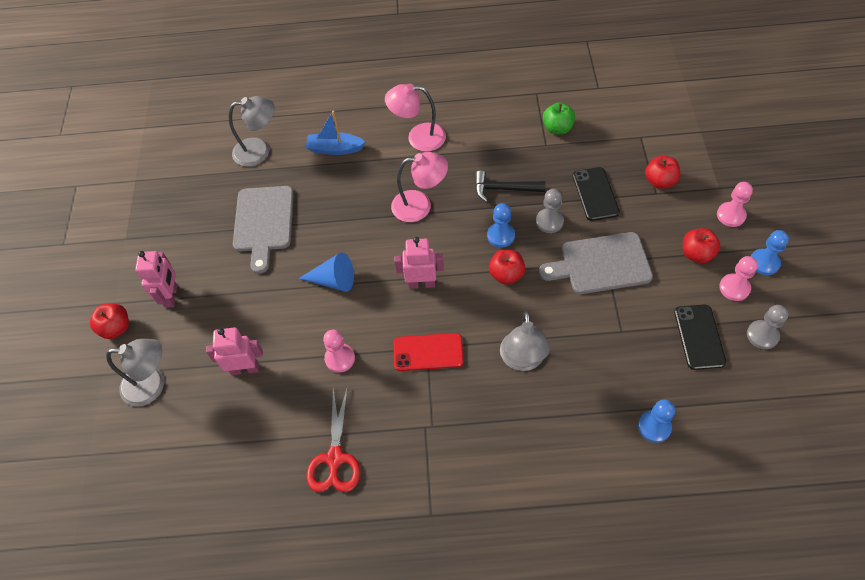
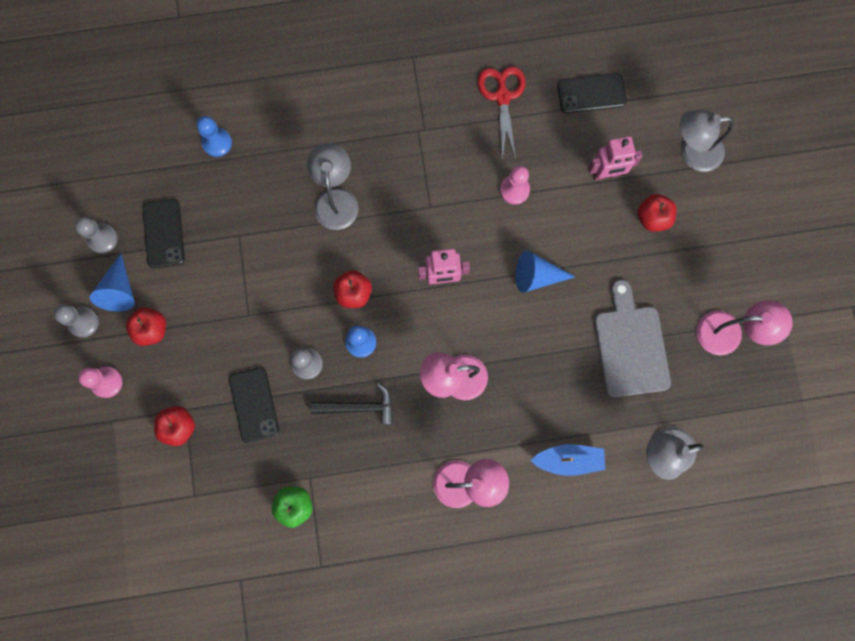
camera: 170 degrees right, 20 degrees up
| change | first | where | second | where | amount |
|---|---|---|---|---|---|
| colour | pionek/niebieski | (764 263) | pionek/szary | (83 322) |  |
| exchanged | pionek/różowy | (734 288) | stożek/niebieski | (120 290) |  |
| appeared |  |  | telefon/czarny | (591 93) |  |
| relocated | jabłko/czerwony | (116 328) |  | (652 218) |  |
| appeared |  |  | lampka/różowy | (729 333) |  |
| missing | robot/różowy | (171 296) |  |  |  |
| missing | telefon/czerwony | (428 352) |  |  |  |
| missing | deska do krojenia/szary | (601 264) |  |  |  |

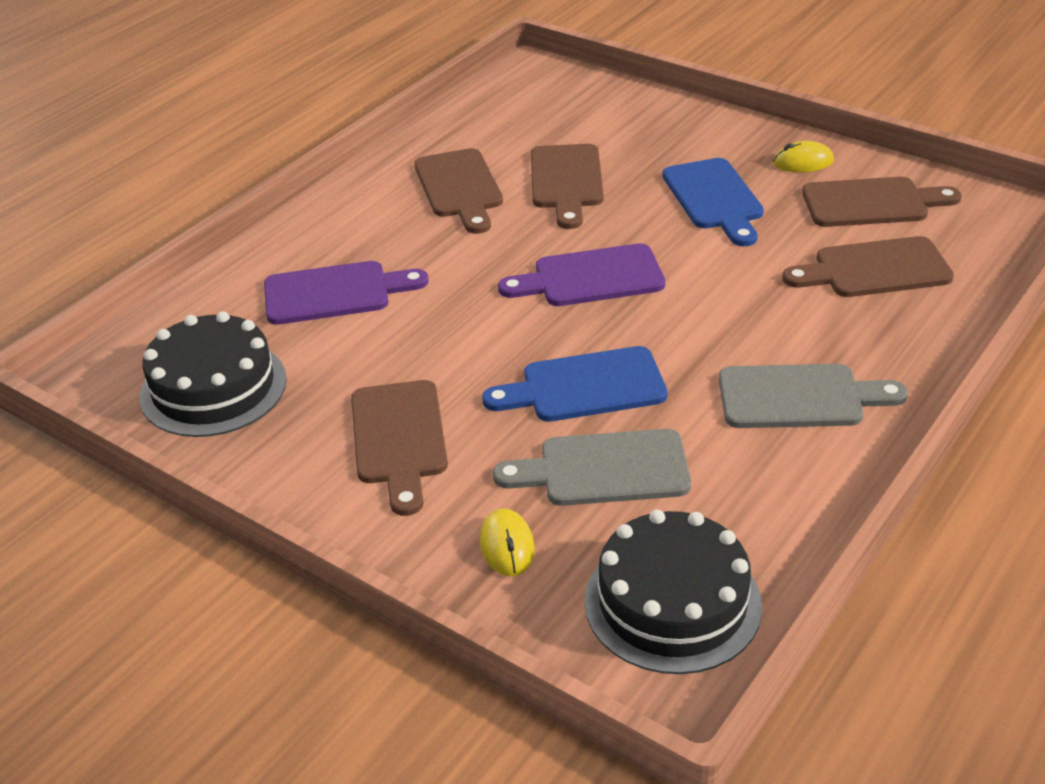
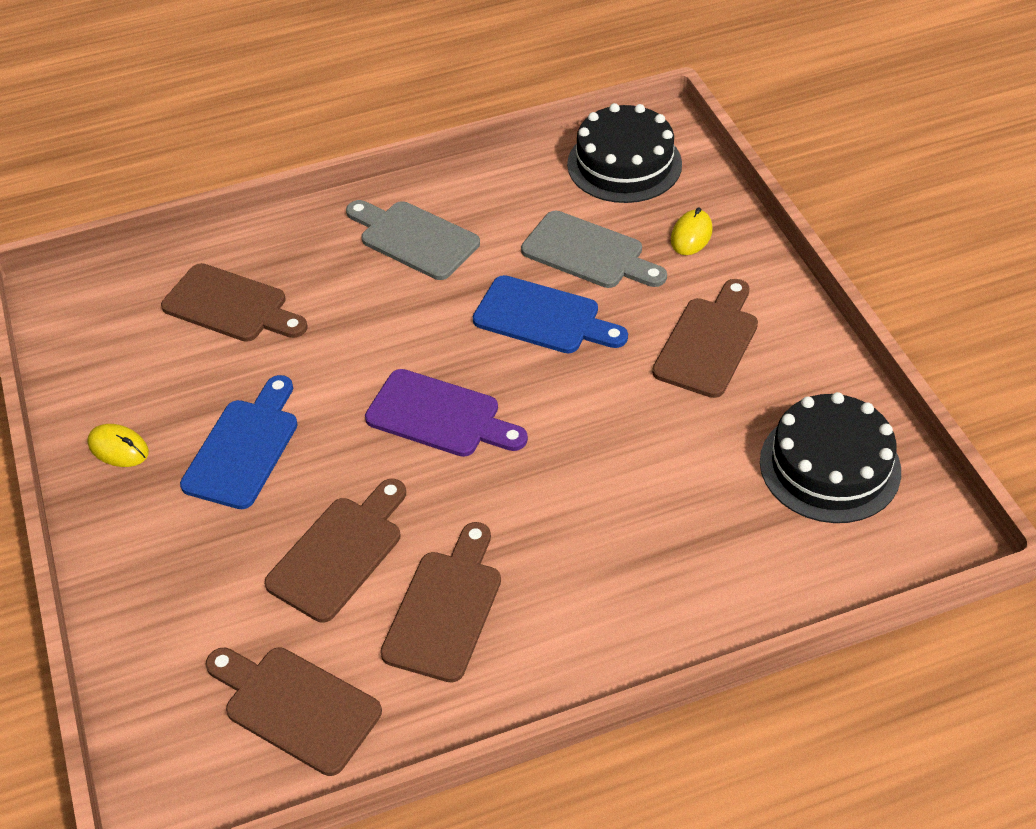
camera: 145 degrees left, 10 degrees up
| change | first | where | second | where | amount |
|---|---|---|---|---|---|
| relocated | deska do krojenia/brązowy | (872 203) |  | (295 706) |  |
| missing | deska do krojenia/fioletowy | (335 293) |  |  |  |

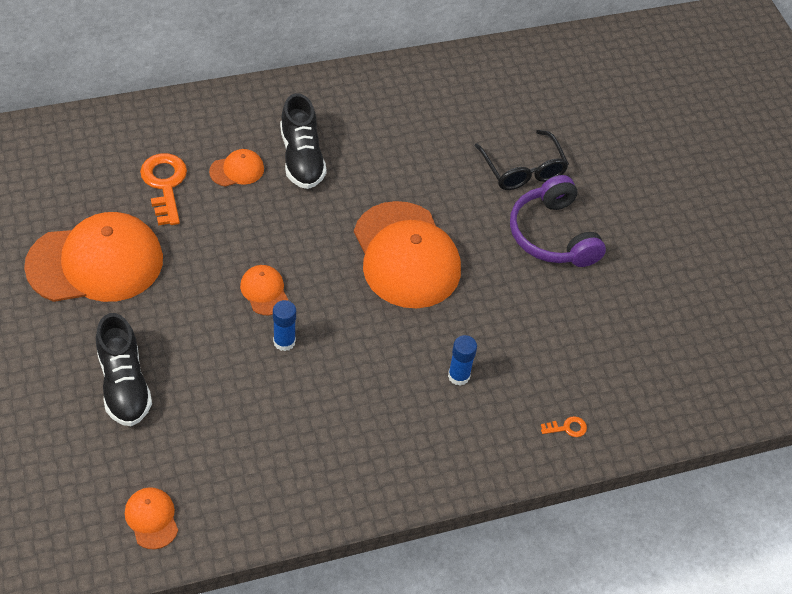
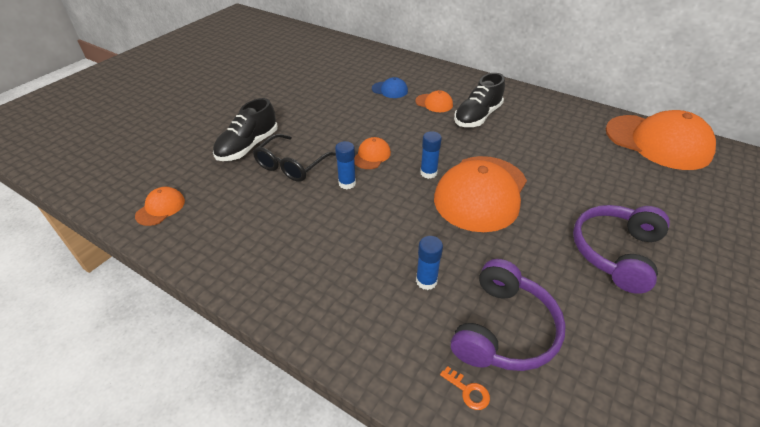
camera: 55 degrees right, 10 degrees down
| change | first | where | second | where | amount |
|---|---|---|---|---|---|
| relocated | okulary/czarny | (523 170) |  | (291 165) |  |
| exchanged | klucz/pomarańczowy | (164 184) | czapka/niebieski | (390 90) |  |
| appeared |  |  | klej w sztyfcie/niebieski | (428 173) |  |
| appeared |  |  | słuchawki/fioletowy | (503 329) |  |
| relocated | czapka/pomarańczowy | (95 262) |  | (657 142) |  |

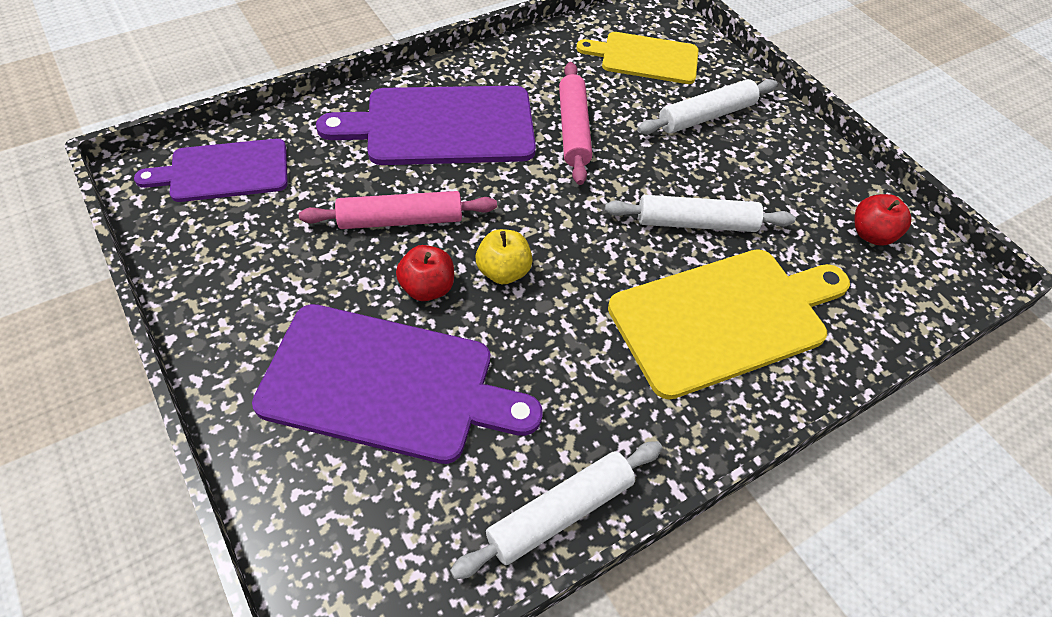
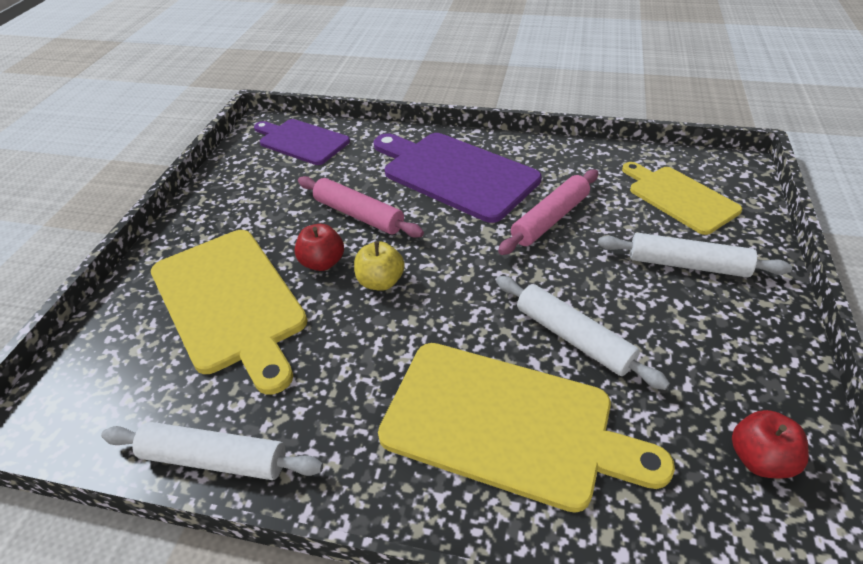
camera: 50 degrees right, 10 degrees down
| change | first | where | second | where | amount |
|---|---|---|---|---|---|
| colour | deska do krojenia/fioletowy | (386 384) | deska do krojenia/żółty | (229 302) |  |

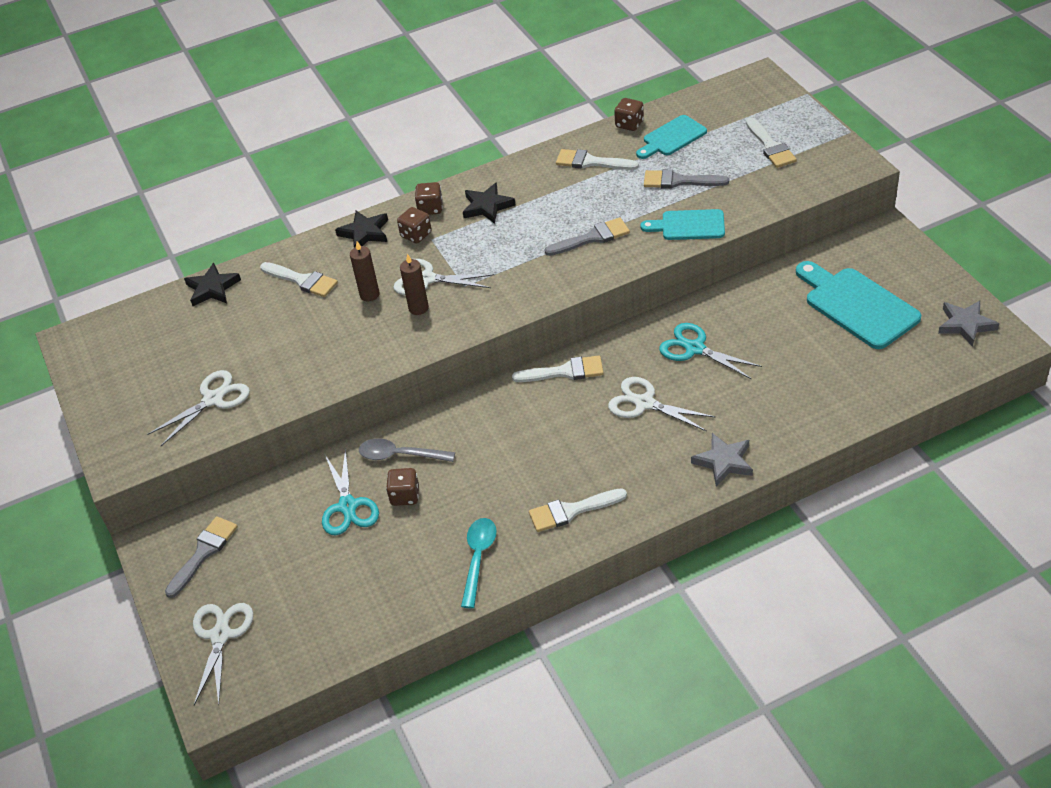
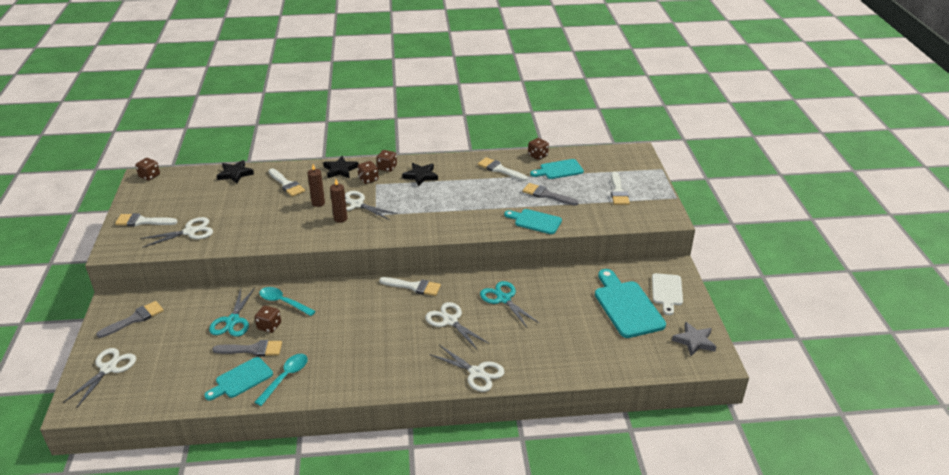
camera: 15 degrees right, 10 degrees down
| change | first | where | second | where | amount |
|---|---|---|---|---|---|
| relocated | pędzel/biały | (571 511) |  | (142 221) |  |
| appeared |  |  | kostka do gry/brązowy | (149 176) |  |
| appeared |  |  | deska do krojenia/turkusowy | (241 379) |  |
| relocated | pędzel/szary | (592 238) |  | (253 349) |  |
| colour | łyżka/szary | (400 455) | łyżka/turkusowy | (283 302) |  |
| exchanged | gwiazda/szary | (724 462) | nożyczki/biały | (476 372) |  |
| appeared |  |  | deska do krojenia/biały | (667 291) |  |

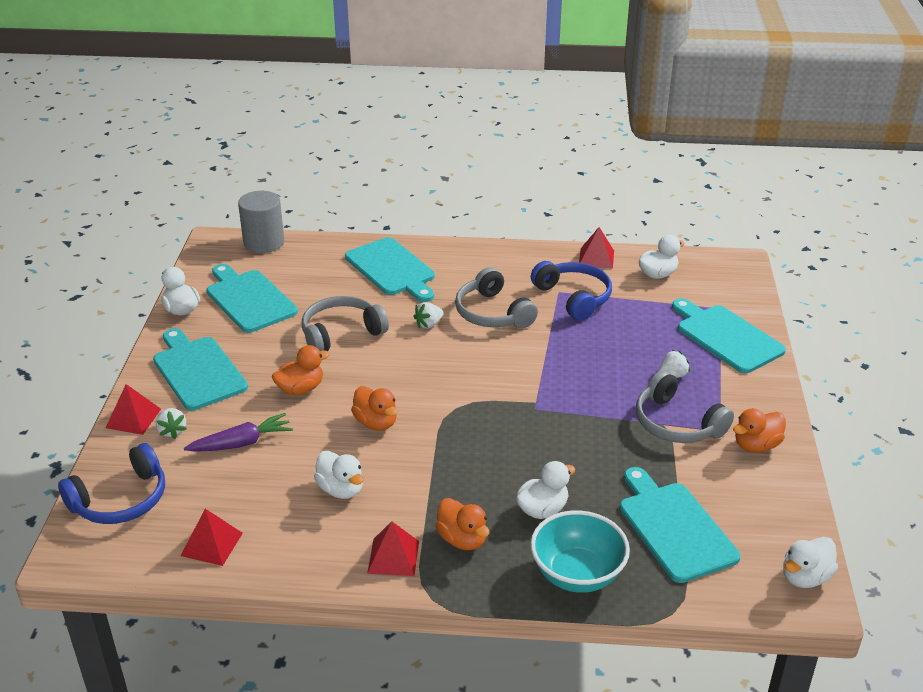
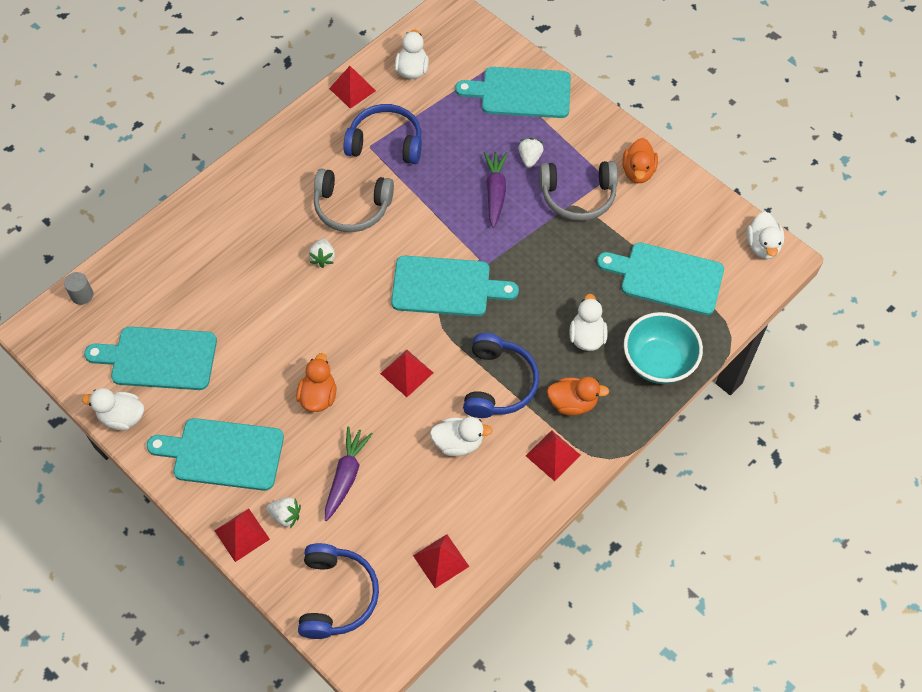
camera: 50 degrees left, 25 degrees up
| change | first | where | second | where | amount |
|---|---|---|---|---|---|
| size | walec/szary | (264 243) |  | (82 295) | x0.50 |
| exchanged | kaczka/pomarańczowy | (376 423) | piramida/czerwony | (406 373) |  |
| relocated | deska do krojenia/turkusowy | (392 269) |  | (446 287) |  |
| appeared |  |  | słuchawki/niebieski | (498 384) |  |
| appeared |  |  | marchewka/fioletowy | (495 192) |  |
| missing | słuchawki/szary | (341 333) |  |  |  |

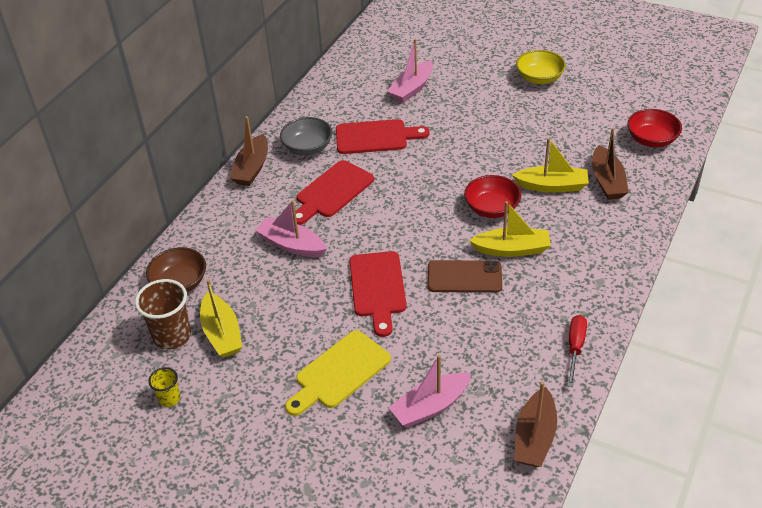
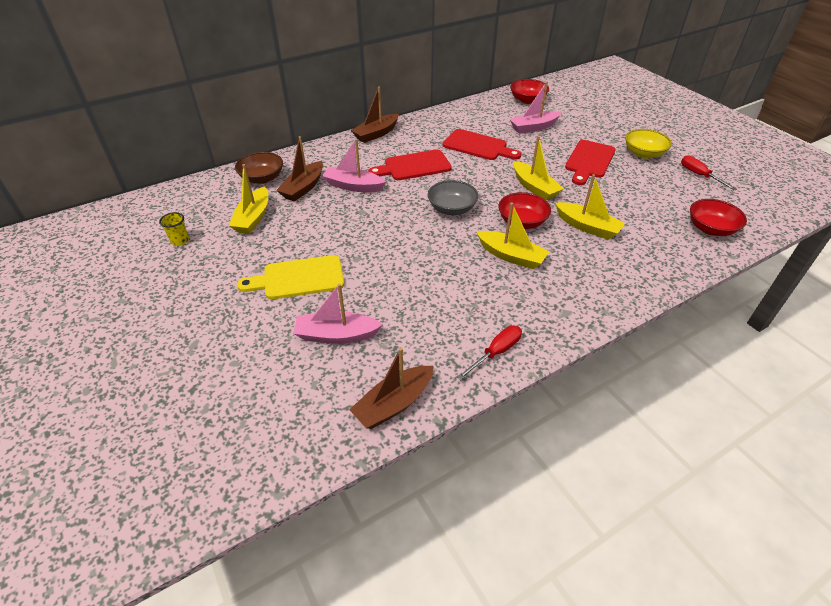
camera: 30 degrees right, 0 degrees up
| change | first | where | second | where | amount |
|---|---|---|---|---|---|
| relocated | łódka/brązowy | (607 181) |  | (303 188) |  |
| spun | łódka/różowy | (291 245) |  | (353 186) | 45 degrees counterclockwise |
| relocated | miska/szary | (307 147) |  | (452 209) |  |
| appeared |  |  | miska/czerwony | (527 100) |  |
| appeared |  |  | łódka/żółty | (534 187) |  |
| relocated | deska do krojenia/czerwony | (378 288) |  | (589 161) |  |
| appeared |  |  | śrubokręt/czerwony | (699 175) |  |
| missing | szklanka/brązowy | (172 336) |  |  |  |
| missing | telefon/brązowy | (464 277) |  |  |  |

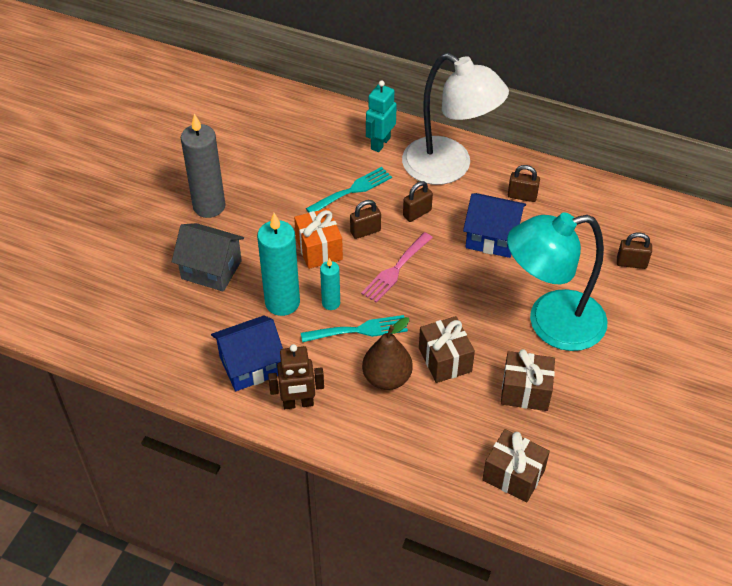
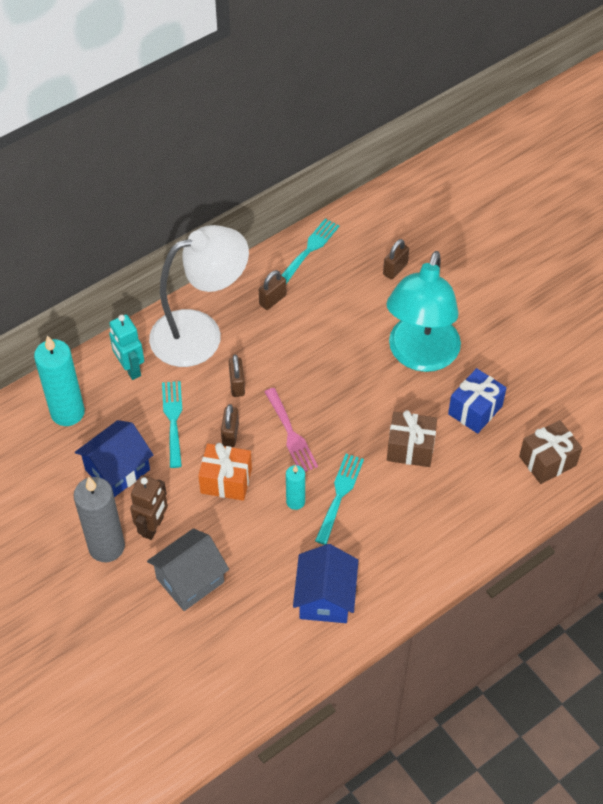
camera: 60 degrees left, 5 degrees up
| change | first | where | second | where | amount |
|---|---|---|---|---|---|
| relocated | świeca/turkusowy | (282 302) |  | (67 412) |  |
| relocated | domek/niebieski | (492 238) |  | (117 470) |  |
| relocated | robot/brązowy | (298 403) |  | (153 527) |  |
| appeared |  |  | widelec/turkusowy | (310 249) |  |
| colour | prezent/brązowy | (525 391) | prezent/niebieski | (475 410) |  |
| missing | gruszka/brązowy | (387 378) |  |  |  |

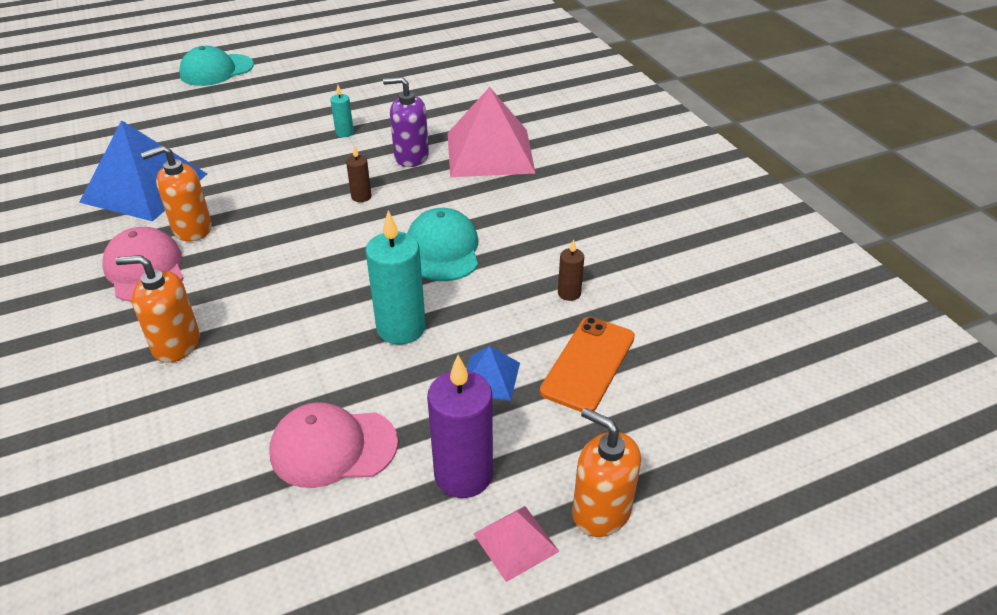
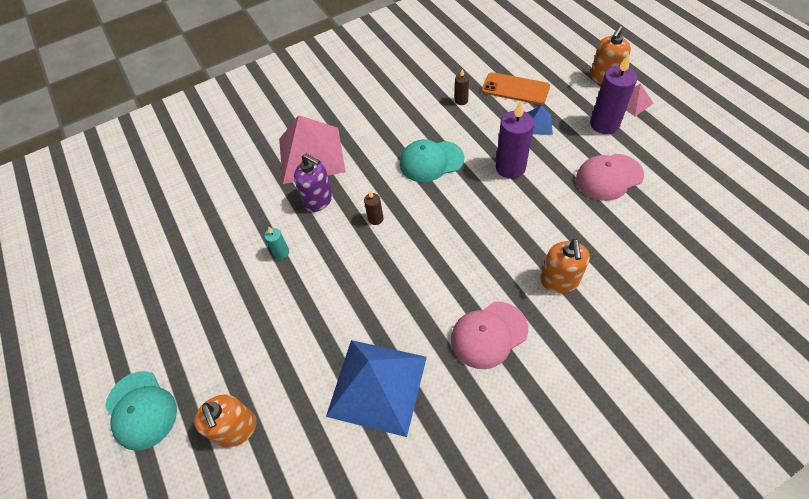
camera: 90 degrees left, 15 degrees up
| change | first | where | second | where | amount |
|---|---|---|---|---|---|
| relocated | dozownik mydła/pomarańczowy | (192 229) |  | (236 429) |  |
| spun | dozownik mydła/fioletowy | (411 156) |  | (318 200) | 60 degrees counterclockwise |
| colour | świeca/turkusowy | (401 328) | świeca/fioletowy | (510 167) |  |
| spun | czapka/różowy | (333 447) |  | (609 177) | 75 degrees clockwise |

